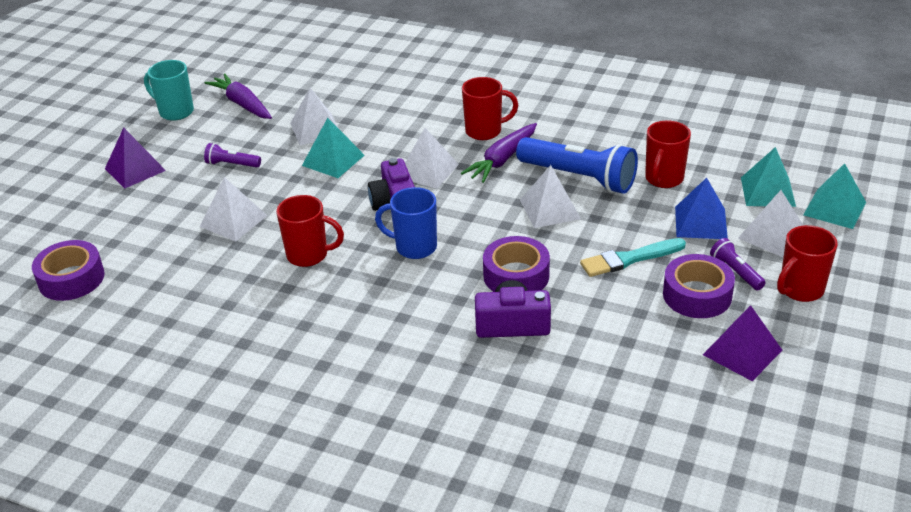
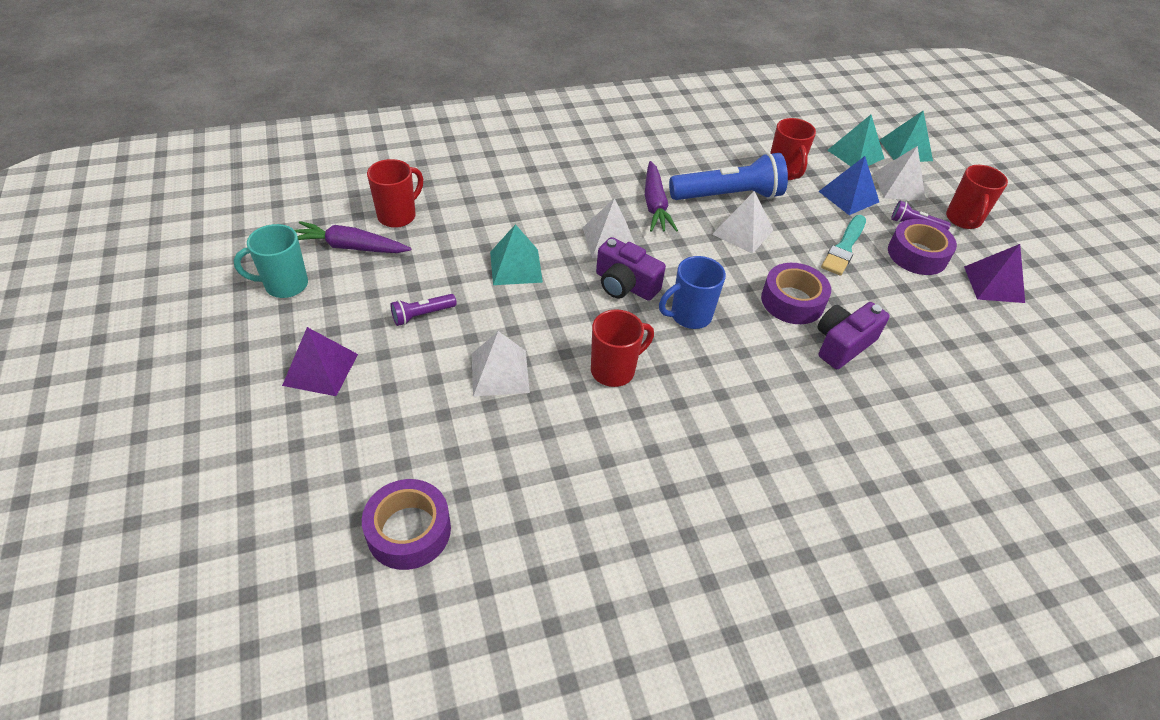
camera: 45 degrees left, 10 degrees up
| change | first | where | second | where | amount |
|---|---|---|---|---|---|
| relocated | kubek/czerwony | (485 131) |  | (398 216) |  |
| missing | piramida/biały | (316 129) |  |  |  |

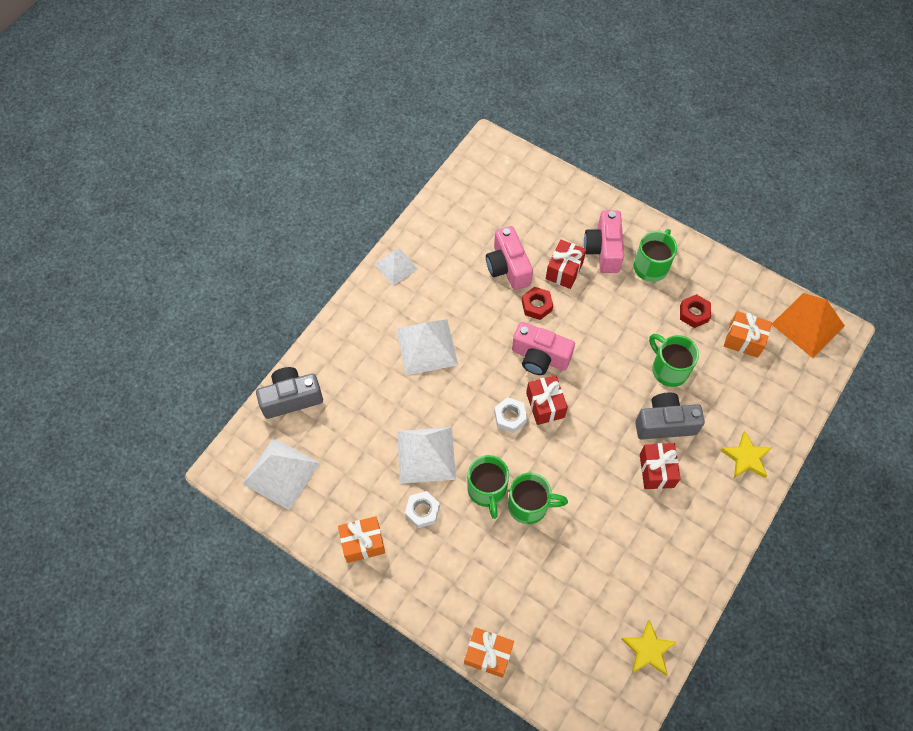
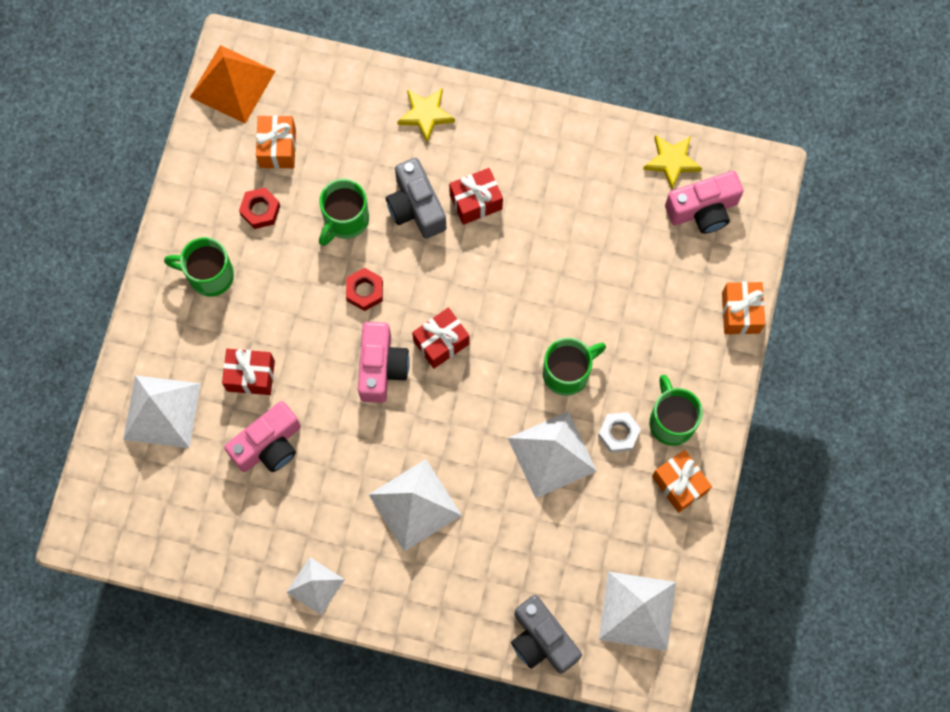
camera: 110 degrees left, 10 degrees up
| change | first | where | second | where | amount |
|---|---|---|---|---|---|
| appeared |  |  | piramida/biały | (162 411) |  |
| relocated | nakrętka/czerwony | (536 306) |  | (365 291) |  |
| relocated | kubek/zielony | (529 505) |  | (671 420) |  |
| relocated | aparat fotograficzny/różowy | (603 250) |  | (703 210) |  |
| missing | nakrętka/biały | (510 417) |  |  |  |

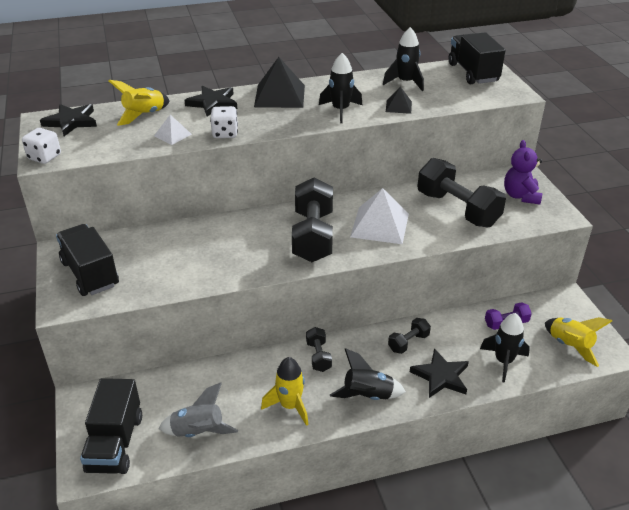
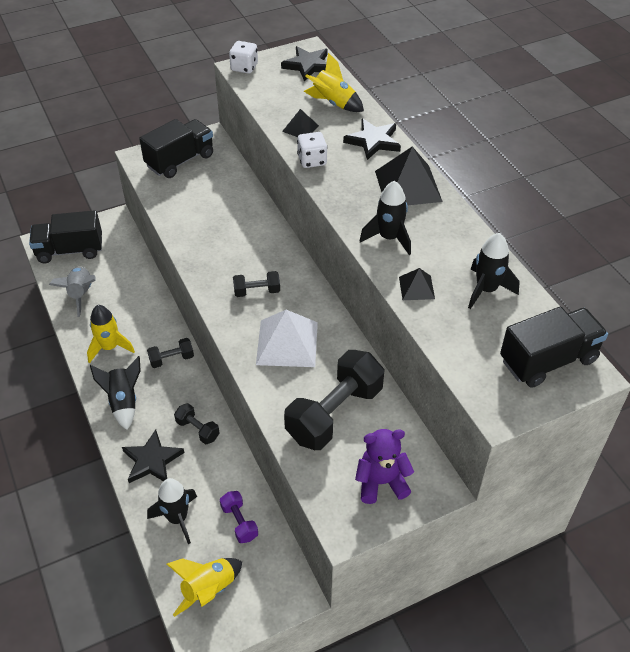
camera: 80 degrees right, 10 degrees up
| change | first | where | second | where | amount |
|---|---|---|---|---|---|
| size | hantel/czarny | (313 236) |  | (257 291) | x0.48 |
| colour | piramida/biały | (172 135) | piramida/czarny | (300 128) |  |

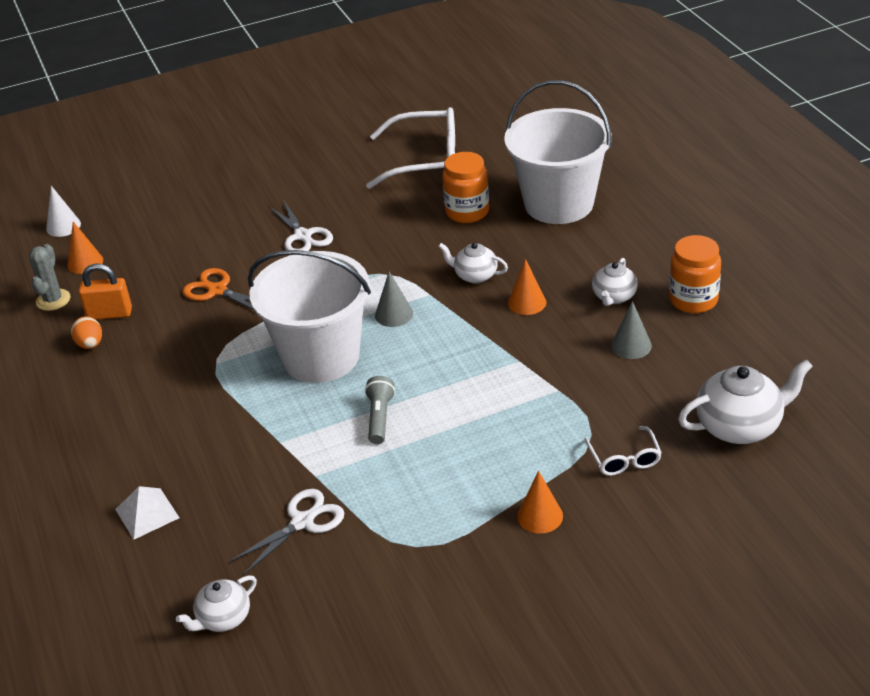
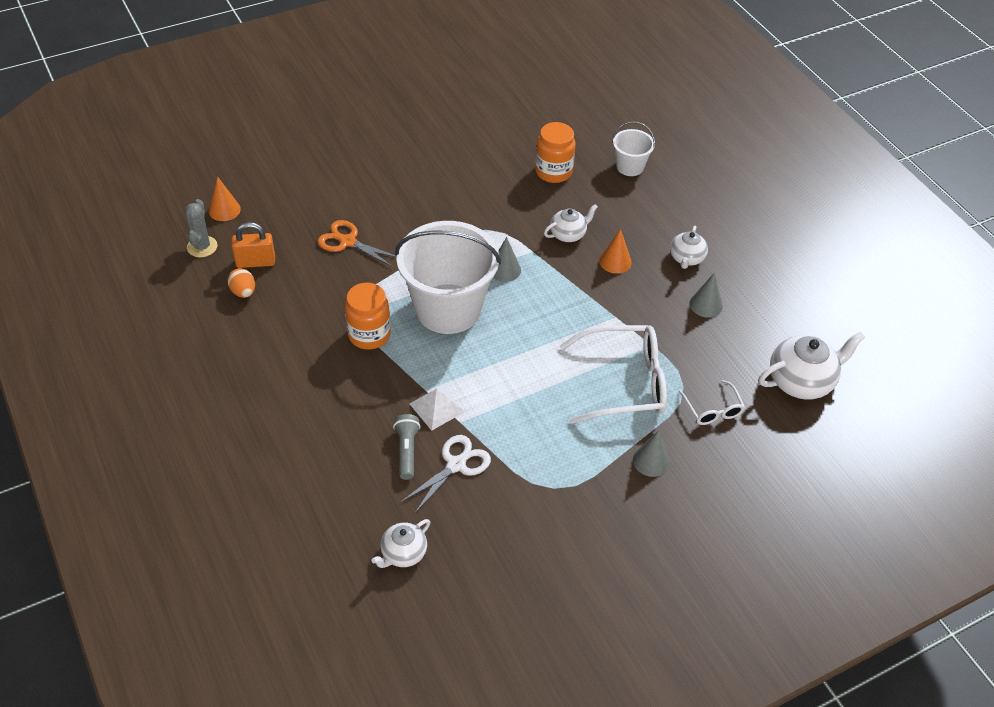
camera: 10 degrees left, 10 degrees up
| change | first | where | second | where | amount |
|---|---|---|---|---|---|
| relocated | słoik/pomarańczowy | (693 300) |  | (369 335) |  |
| relocated | latarka/szary | (379 418) |  | (406 451) |  |
| relocated | piramida/biały | (147 513) |  | (437 407) |  |
| spun | imbryk/biały | (475 275) |  | (568 234) | 135 degrees clockwise |
| relocated | okulary/biały | (426 160) |  | (624 383) |  |
| size | wiadro/biały | (558 203) |  | (630 167) | x0.47 |
| colour | stożek/pomarańczowy | (540 516) | stożek/szary | (651 461) |  |
| missing | stożek/biały | (63 226) |  |  |  |
| missing | nożyczki/biały | (303 236) |  |  |  |

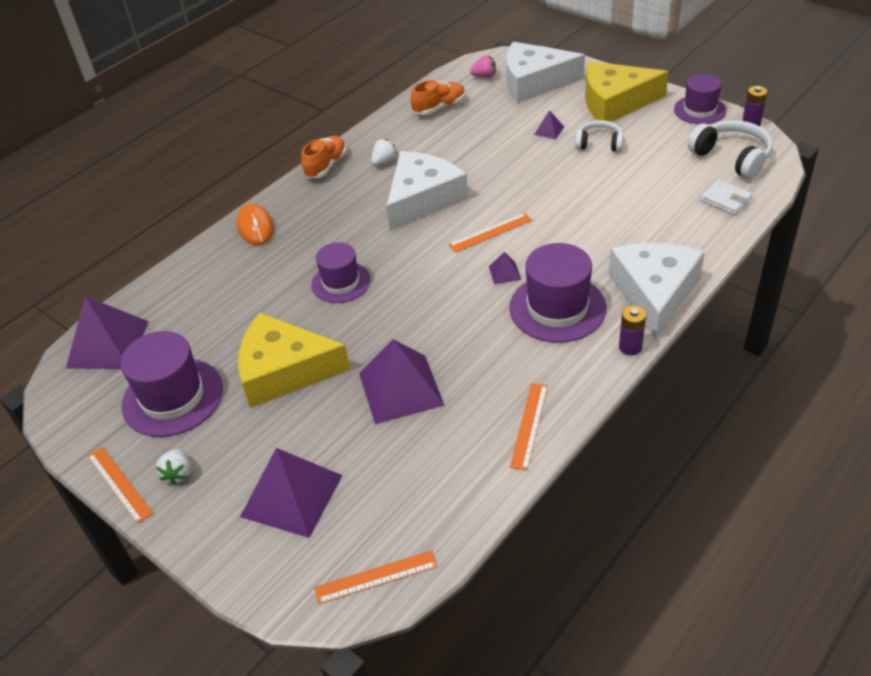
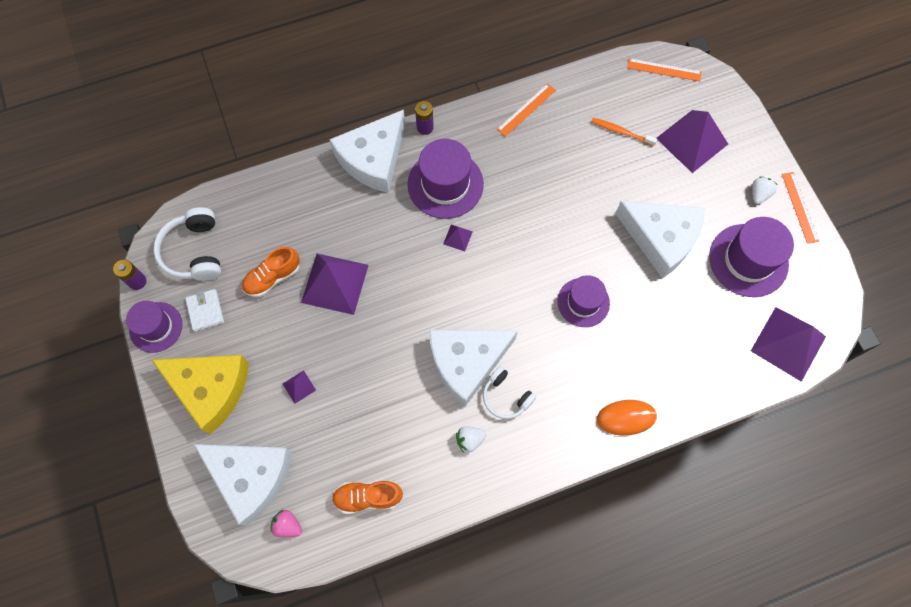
camera: 155 degrees left, 25 degrees up
| change | first | where | second | where | amount |
|---|---|---|---|---|---|
| relocated | portfel/biały | (725 199) |  | (205 311) |  |
| relocated | but/pomarańczowy | (326 166) |  | (272 278) |  |
| relocated | piramida/fioletowy | (400 389) |  | (335 283) |  |
| relocated | słuchawki/biały | (599 144) |  | (506 397) |  |
| appeared |  |  | szczoteczka do zębów/pomarańczowy | (621 132) |  |
| spun | myszka/pomarańczowy | (255 227) |  | (626 418) | 75 degrees clockwise |
| colour | ser/żółty | (284 371) | ser/biały | (661 239) |  |
| missing | linijka/pomarańczowy | (490 232) |  |  |  |

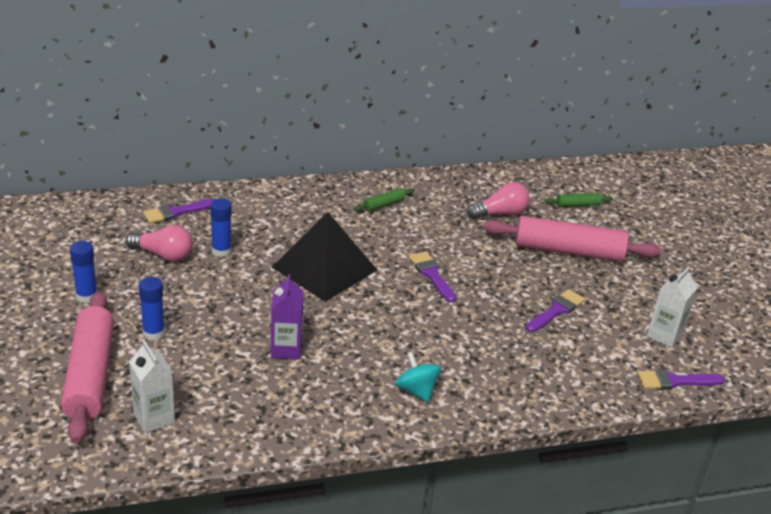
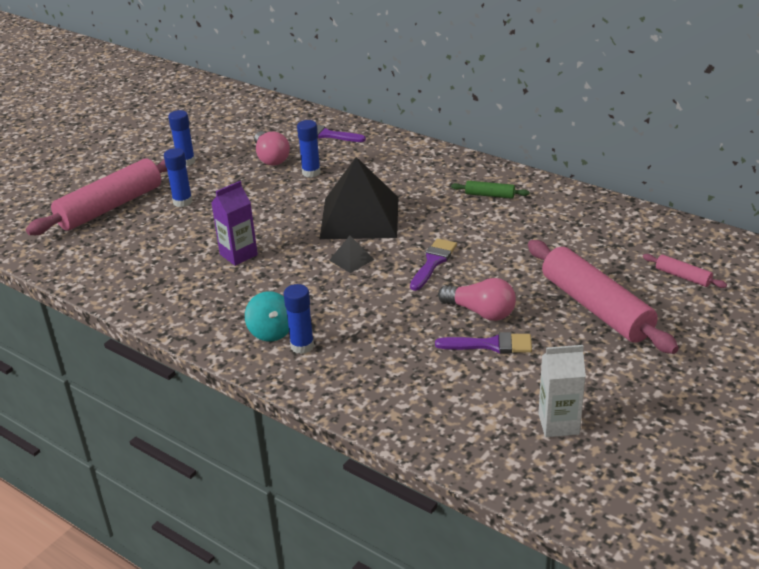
camera: 55 degrees right, 0 degrees up
| change | first | where | second | where | amount |
|---|---|---|---|---|---|
| spun | bączek/turkusowy | (416 390) |  | (271 331) | 135 degrees clockwise |
| appeared |  |  | klej w sztyfcie/niebieski | (302 346) |  |
| appeared |  |  | piramida/czarny | (351 259) |  |
| relocated | żarówka/różowy | (500 214) |  | (480 312) |  |
| colour | wałek do ciasta/zielony | (577 205) | wałek do ciasta/różowy | (682 276) |  |
| missing | karton mleka/biały | (154 418) |  |  |  |
| missing | pędzel/fioletowy | (674 381) |  |  |  |

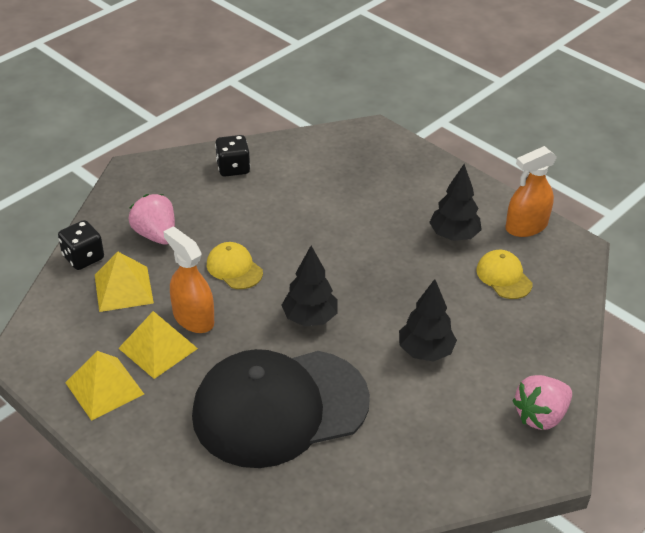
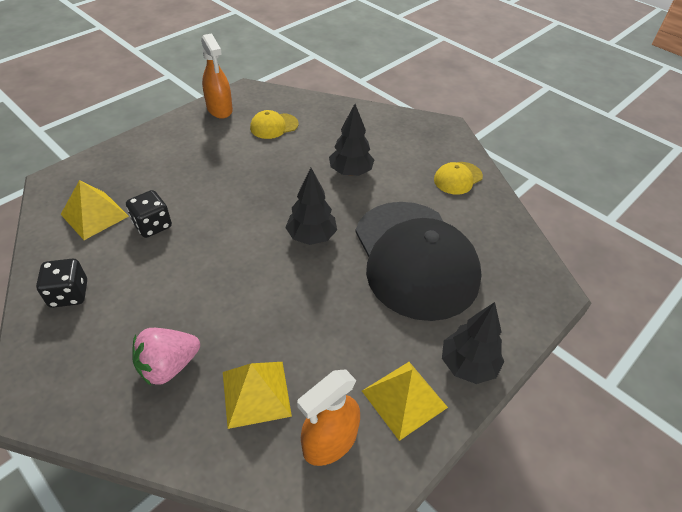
camera: 90 degrees left, 5 degrees up
| change | first | where | second | where | amount |
|---|---|---|---|---|---|
| relocated | piramida/żółty | (158 348) |  | (94 215) |  |
| relocated | kostka do gry/czarny | (83 257) |  | (152 225) |  |
| relocated | spryskiwacz/pomarańczowy | (193 318) |  | (329 441) |  |
| relocated | czapka/żółty | (234 268) |  | (458 178) |  |
| relocated | drzewko/czarny | (453 235) |  | (468 365) |  |
| missing | truskawka/różowy | (540 416) |  |  |  |

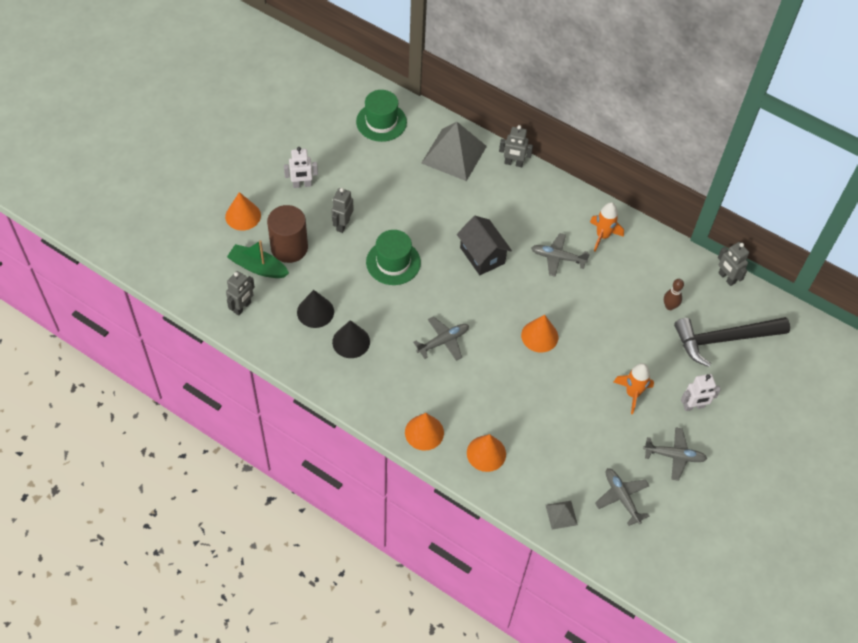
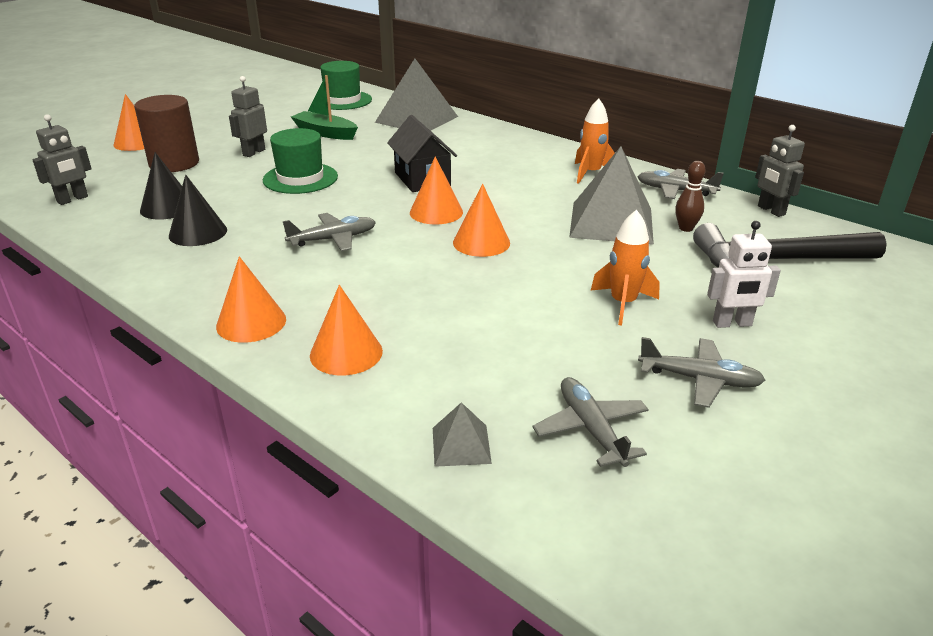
camera: 10 degrees right, 25 degrees down
| change | first | where | second | where | amount |
|---|---|---|---|---|---|
| relocated | łódka/zielony | (258 267) |  | (325 133) |  |
| appeared |  |  | stożek/pomarańczowy | (436 212) |  |
| appeared |  |  | piramida/szary | (611 222) |  |
| relocated | samolot/szary | (558 258) |  | (676 191) |  |
| missing | robot/biały | (302 185) |  |  |  |
| missing | robot/szary | (513 163) |  |  |  |

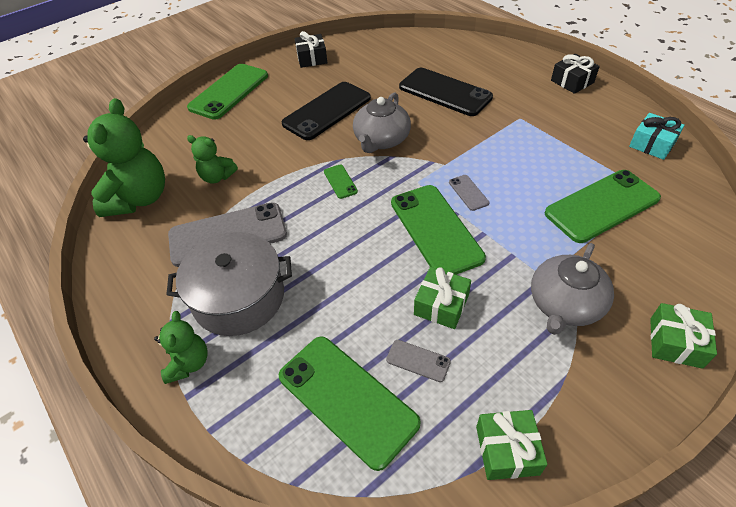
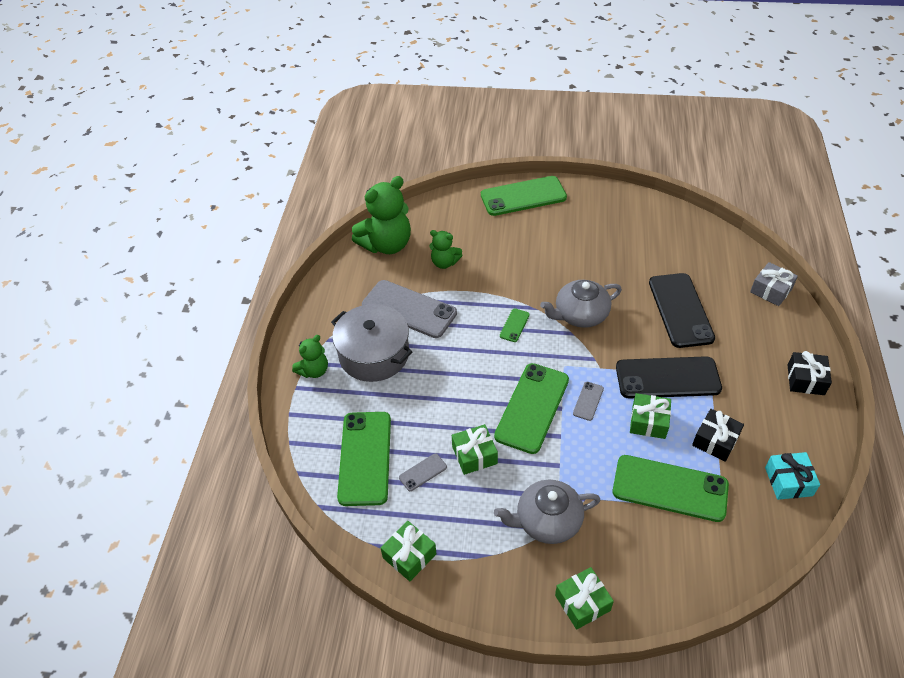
camera: 45 degrees right, 0 degrees up
| change | first | where | second | where | amount |
|---|---|---|---|---|---|
| spun | telefon/szary | (418 360) |  | (423 472) | 75 degrees clockwise |
| spun | miś/zielony | (217 177) |  | (444 263) | 45 degrees counterclockwise |
| relocated | telefon/czarny | (327 111) |  | (667 378) |  |
| appeared |  |  | prezent/zielony | (648 422) |  |
| relocated | prezent/czarny | (312 58) |  | (715 441) |  |
| appeared |  |  | prezent/szary | (771 290) |  |

